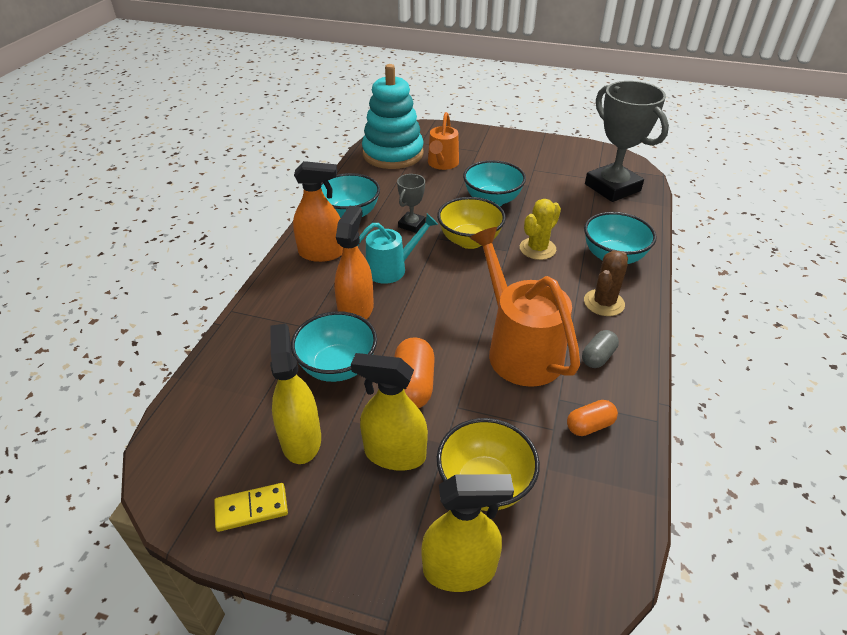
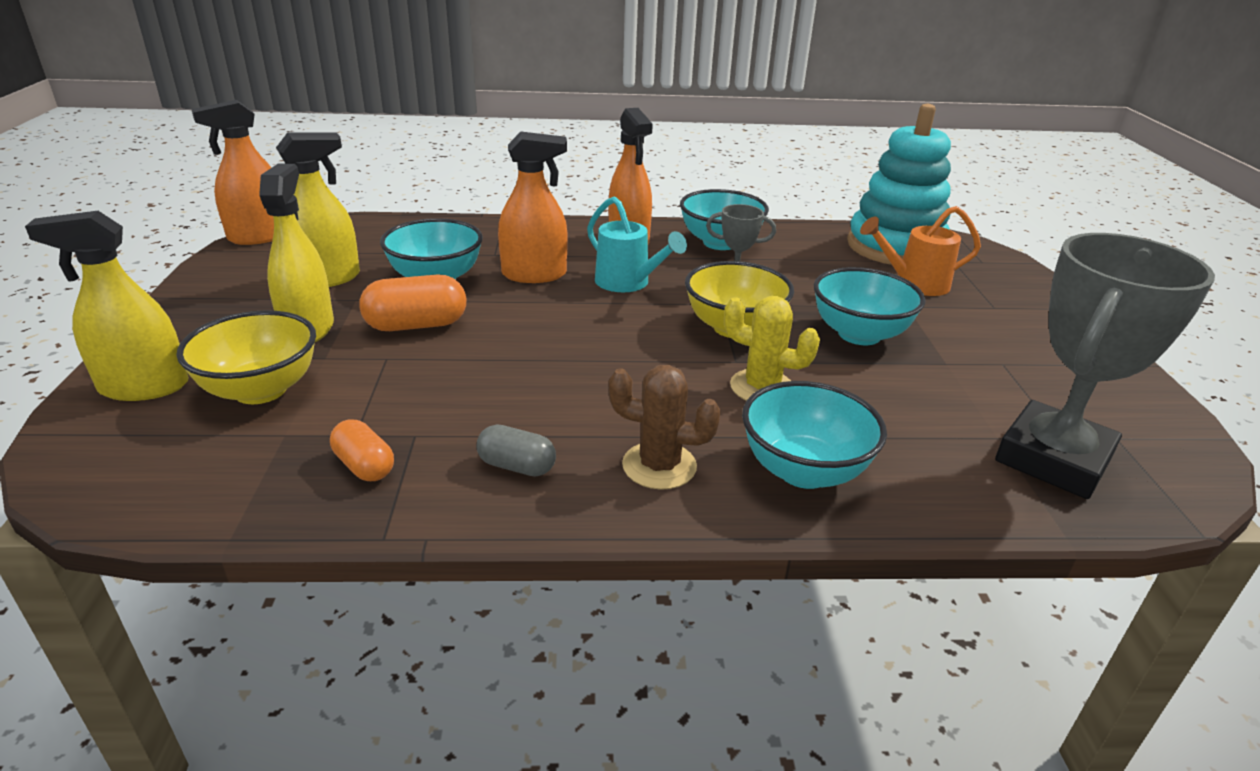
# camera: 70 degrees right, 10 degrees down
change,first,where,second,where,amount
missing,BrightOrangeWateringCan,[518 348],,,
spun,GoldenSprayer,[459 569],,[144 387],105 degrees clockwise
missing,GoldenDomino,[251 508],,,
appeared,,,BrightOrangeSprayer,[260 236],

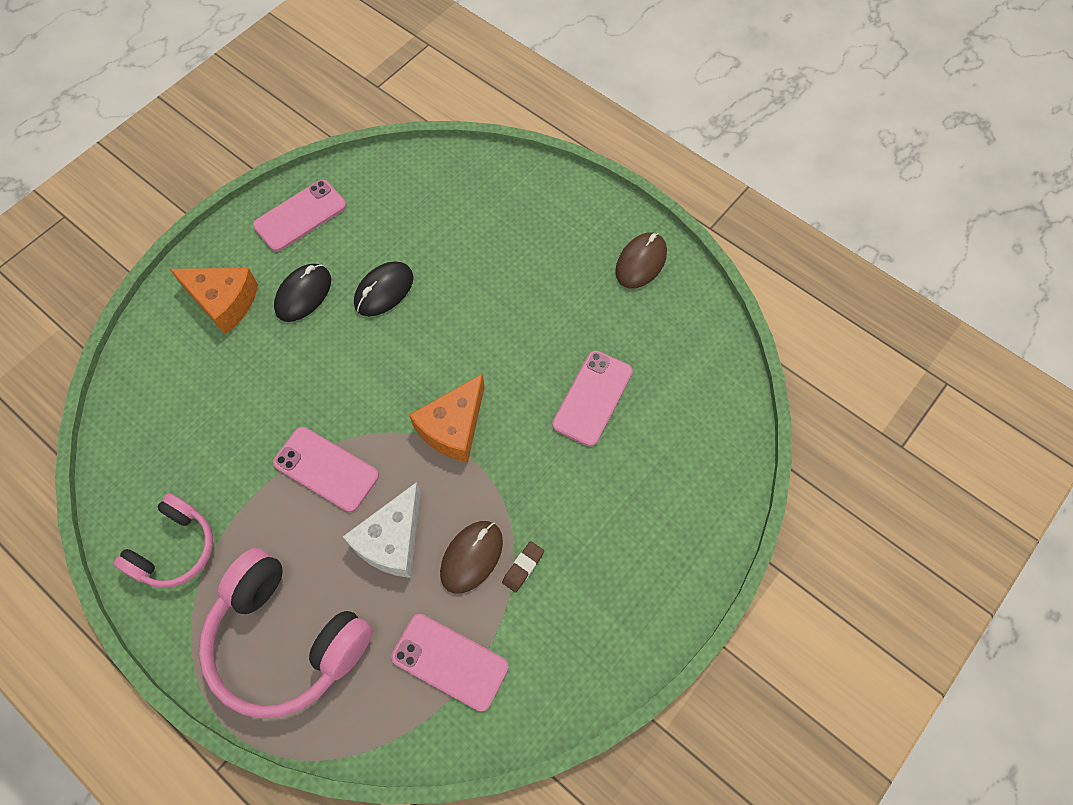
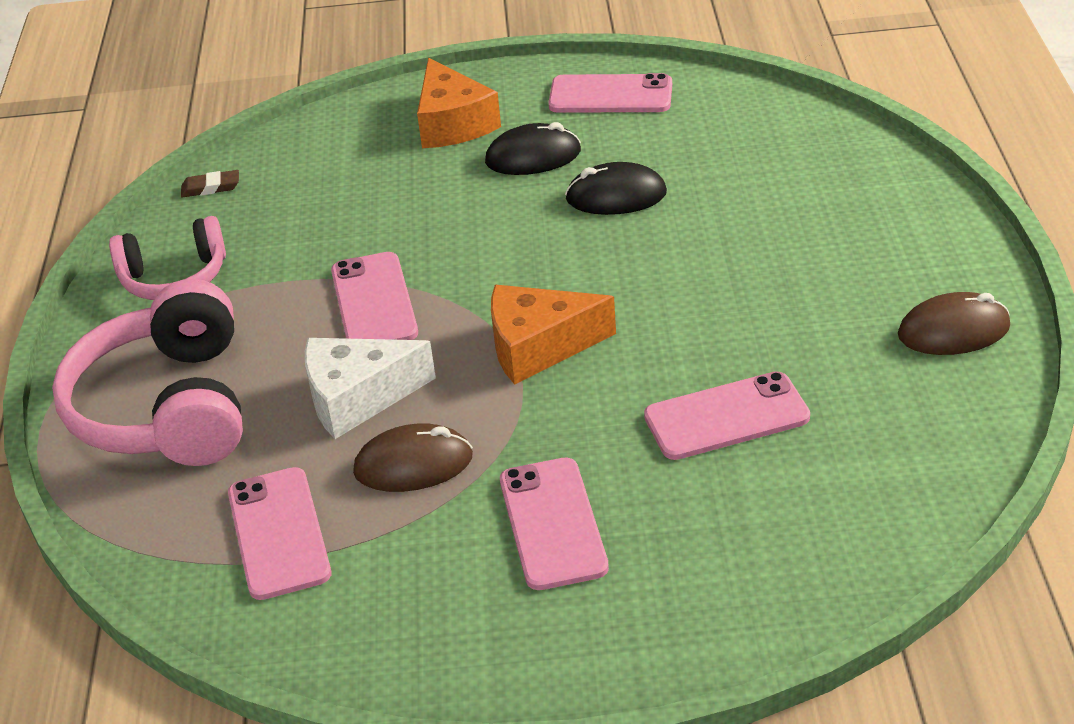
# camera: 50 degrees right, 25 degrees down
change,first,where,second,where,amount
relocated,DarkBrownPencilEraser,[523 567],,[211 187],
appeared,,,RosePinkMobilePhone,[552 524],

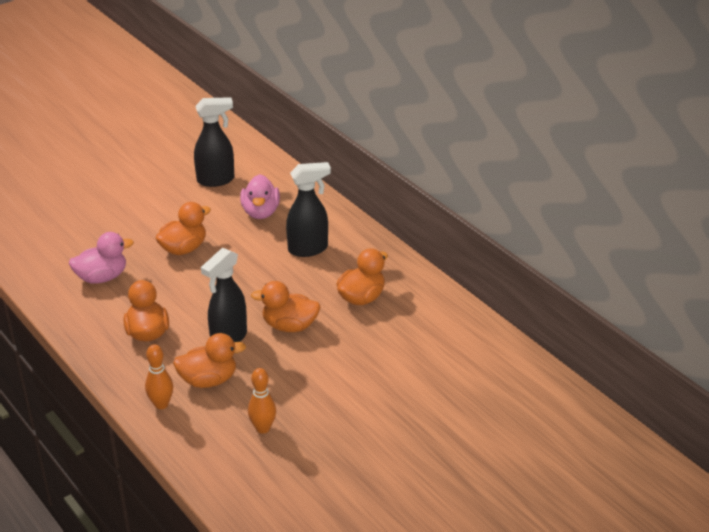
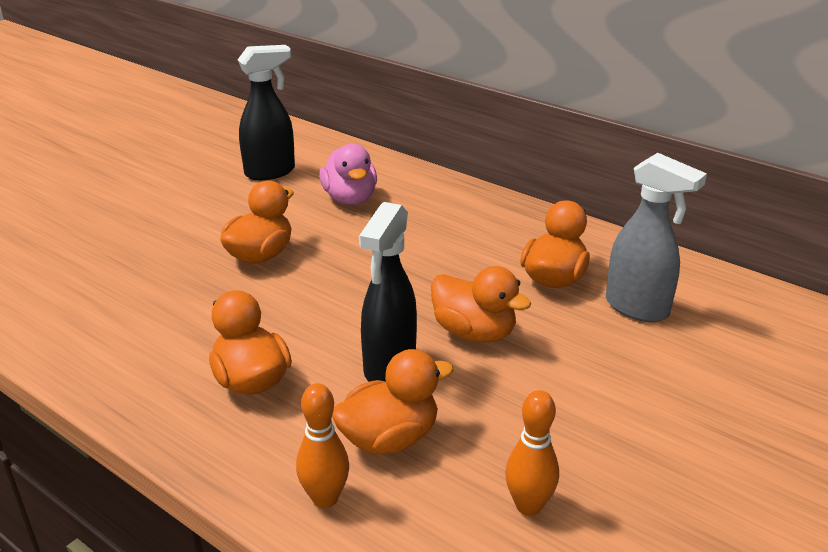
# camera: 15 degrees left, 5 degrees down
change,first,where,second,where,amount
missing,EbonySprayer,[308 249],,,
missing,RosePinkRubberDuck,[102 277],,,
spun,BrightOrangeRubberDuck,[289 326],,[474 332],135 degrees counterclockwise
appeared,,,AshGreySprayer,[637 308],

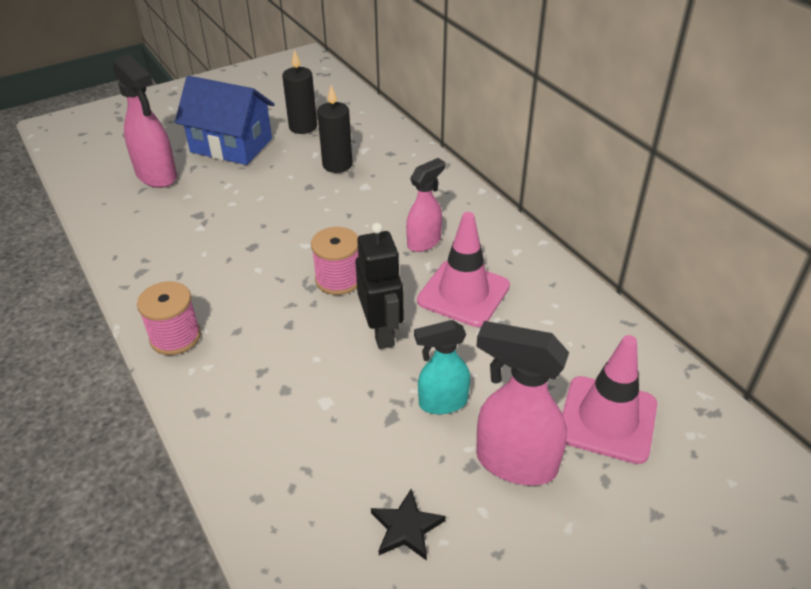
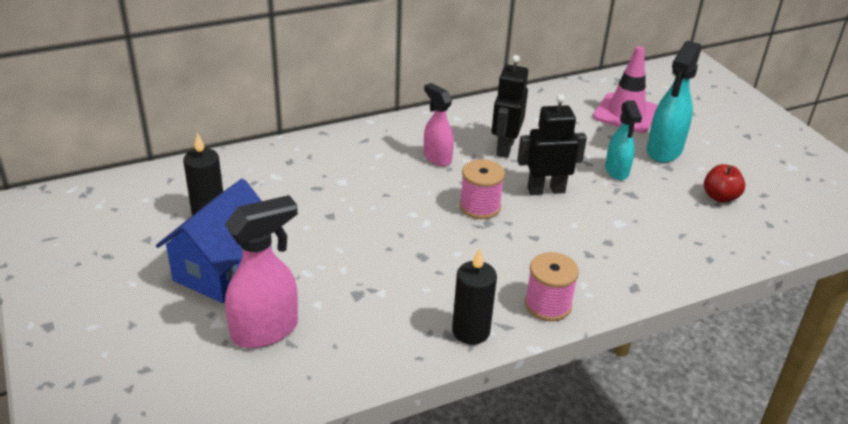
# camera: 85 degrees left, 5 degrees down
change,first,where,second,where,amount
relocated,EbonyCandle,[337 165],,[470 331],
exchanged,RosePinkSafetyCone,[463 293],EbonyRobotFigure,[504 148],
colour,RosePinkSprayer,[514 463],TurquoiseSprayer,[664 151],
exchanged,EbonyFivePointedStar,[406 528],ScarletToyApple,[720 197],

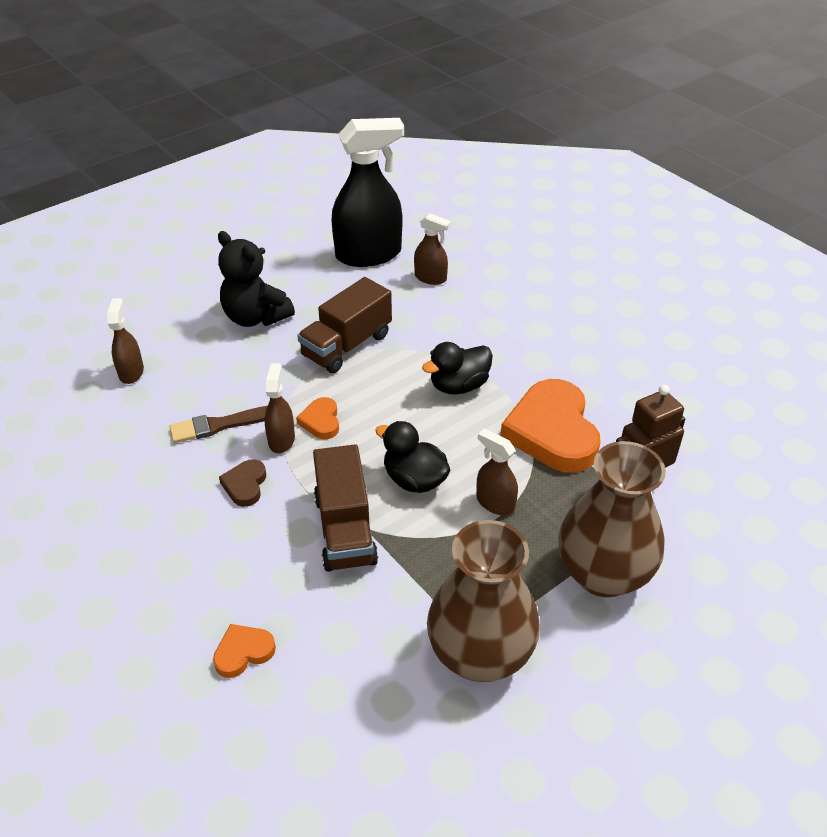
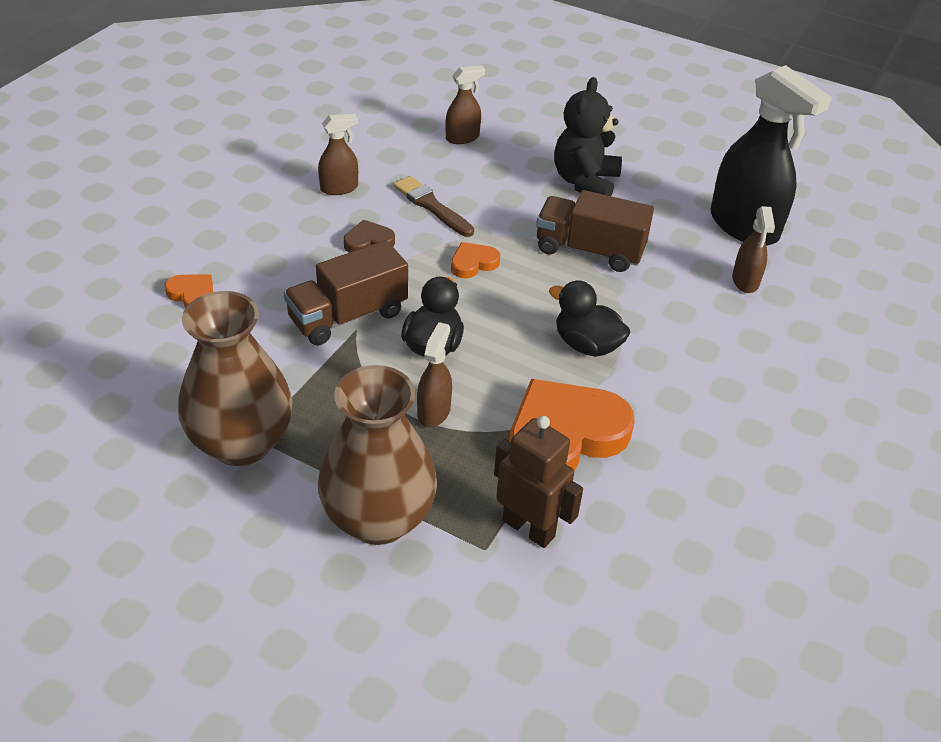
# camera: 65 degrees right, 0 degrees up
change,first,where,second,where,amount
relocated,DarkBrownSprayer,[281 439],,[339 188],

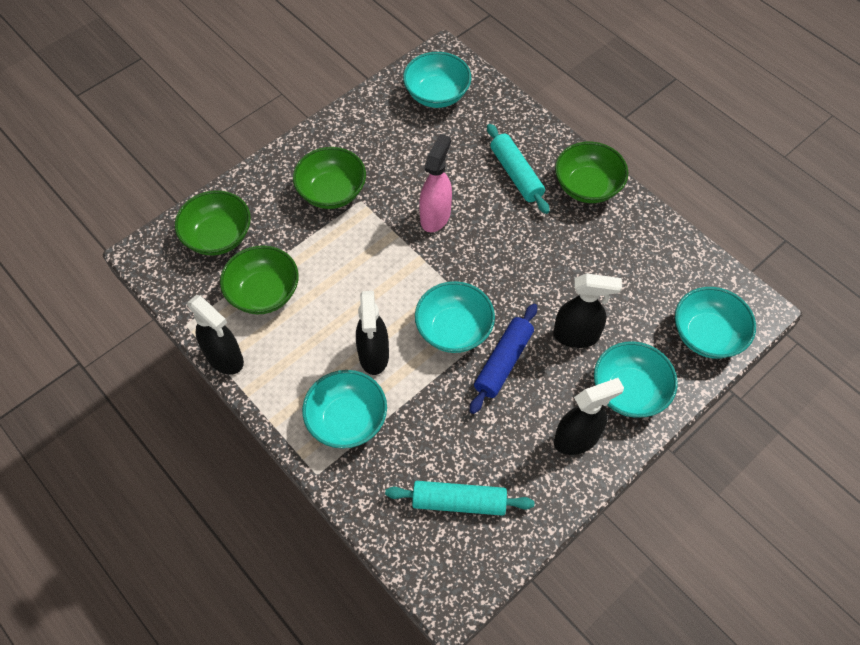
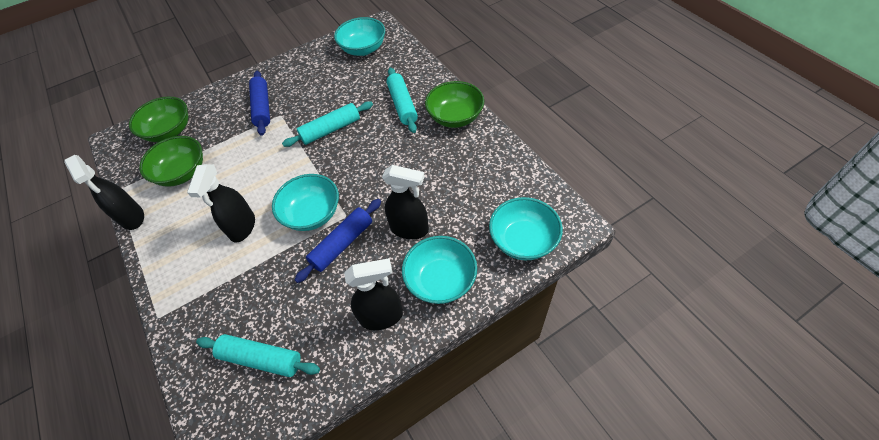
# camera: 15 degrees right, 5 degrees down
change,first,where,second,where,amount
exchanged,RosePinkSprayer,[435 216],TurquoiseDoughRoller,[330 129],
exchanged,GreenBowl,[332 192],CobaltDoughRoller,[262 107],
missing,TurquoiseBowl,[347 420],,,

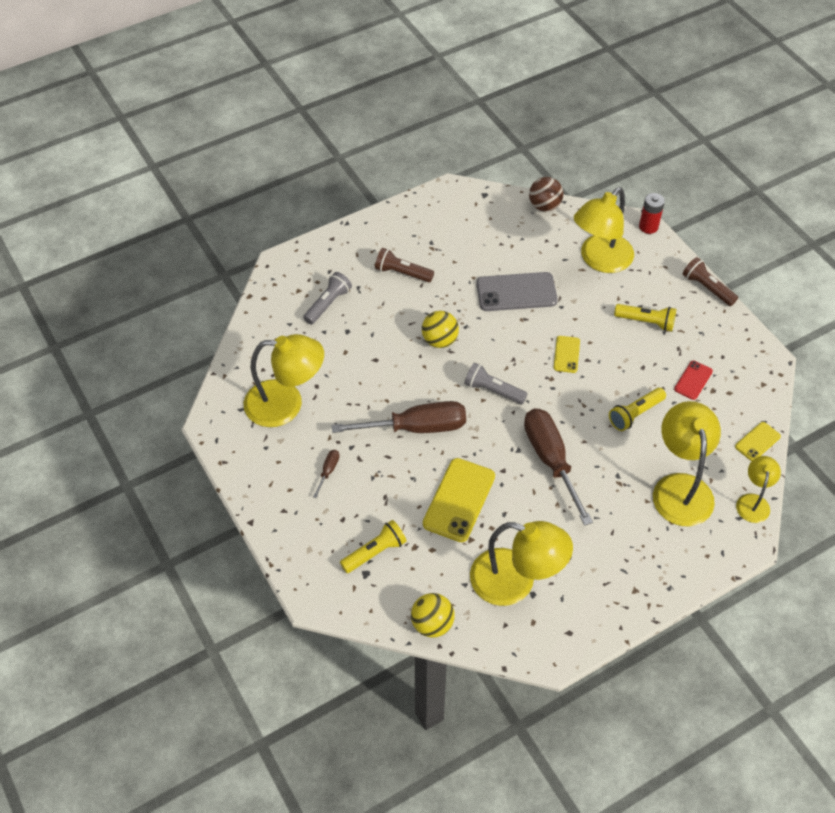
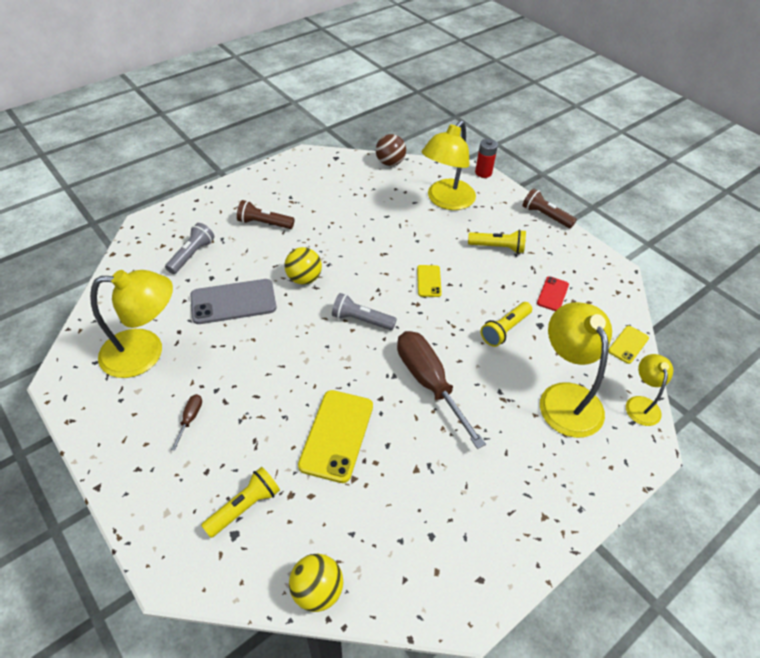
# camera: 10 degrees left, 5 degrees down
change,first,where,second,where,amount
relocated,AshGreyMobilePhone,[516 292],,[233 302],
missing,DarkBrownFlatScrewdriver,[416 427],,,
missing,GoldenLamp,[515 582],,,

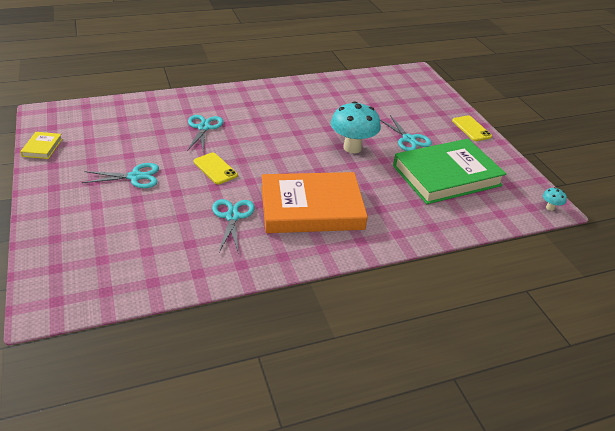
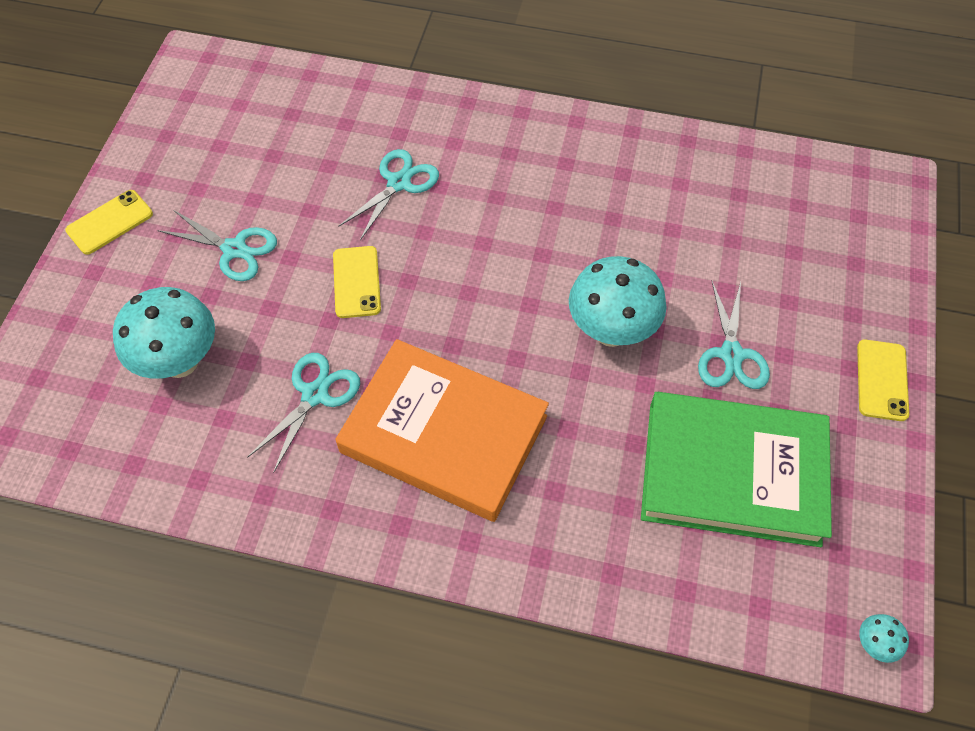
# camera: 35 degrees right, 20 degrees up
change,first,where,second,where,amount
missing,GoldenHardback,[42 147],,,
appeared,,,GoldenMobilePhone,[110 222],
appeared,,,TurquoiseFungus,[180 362],

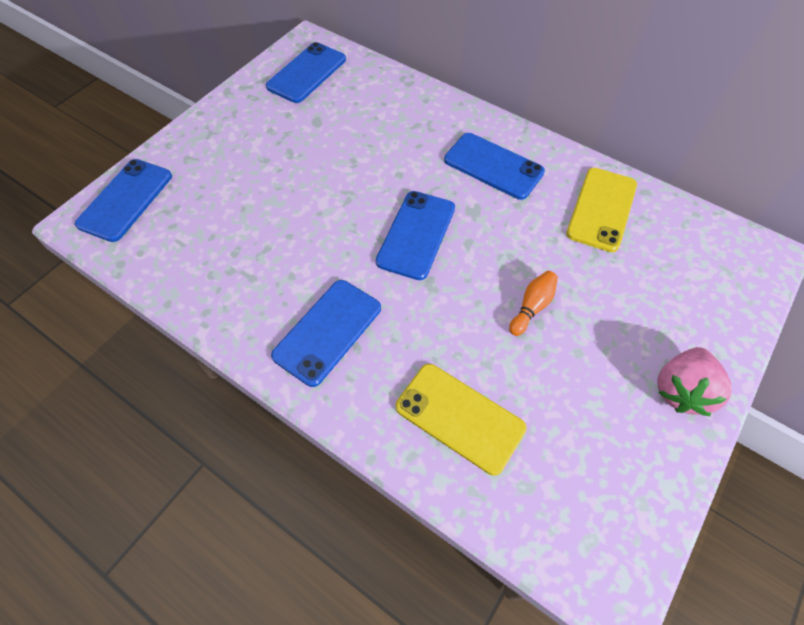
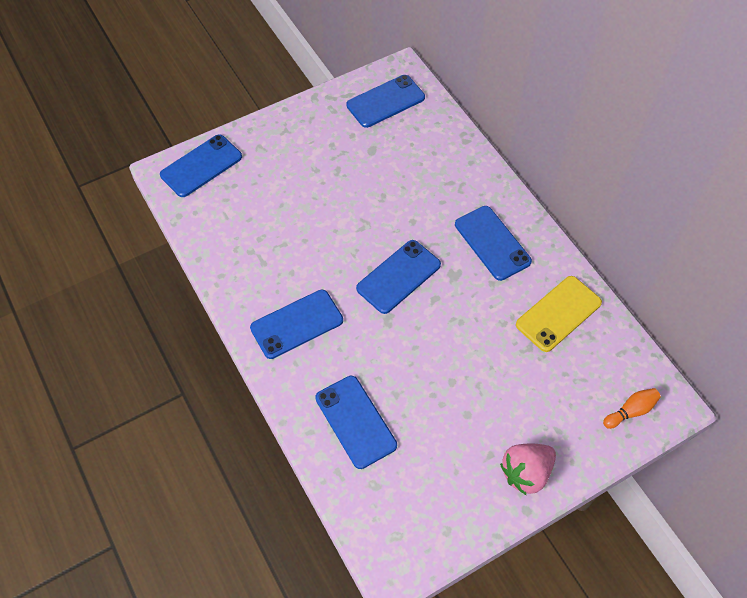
# camera: 25 degrees right, 0 degrees up
change,first,where,second,where,amount
relocated,BrightOrangeTenpin,[532 307],,[631 411],
colour,GoldenMobilePhone,[459 417],CobaltMobilePhone,[355 421],

